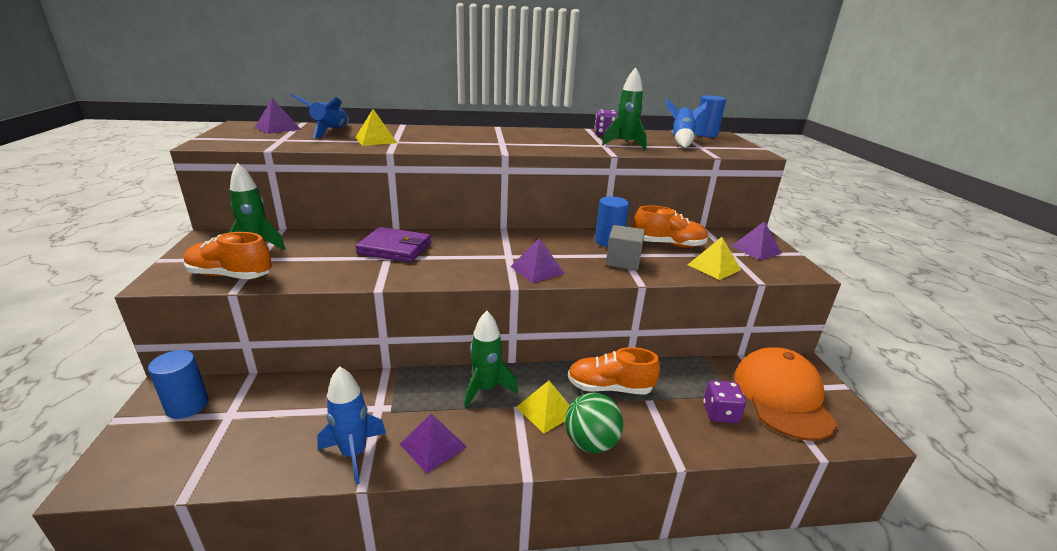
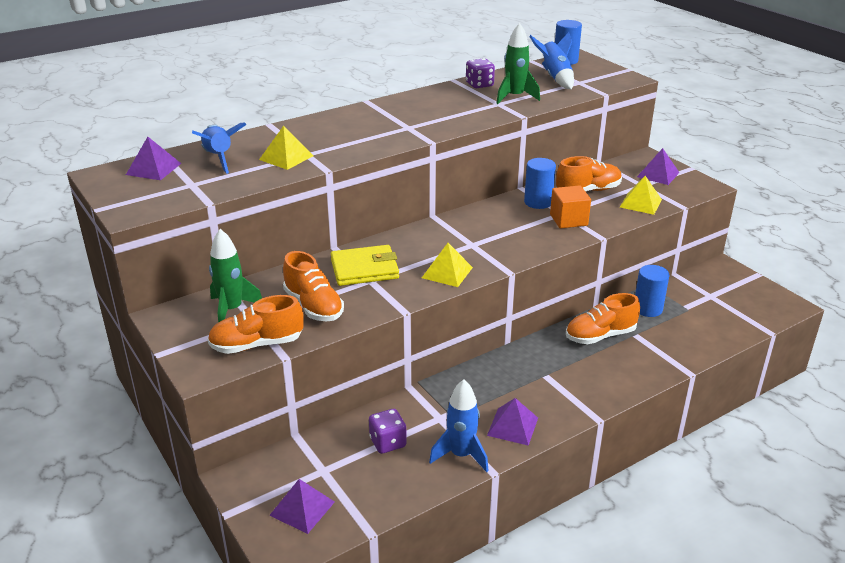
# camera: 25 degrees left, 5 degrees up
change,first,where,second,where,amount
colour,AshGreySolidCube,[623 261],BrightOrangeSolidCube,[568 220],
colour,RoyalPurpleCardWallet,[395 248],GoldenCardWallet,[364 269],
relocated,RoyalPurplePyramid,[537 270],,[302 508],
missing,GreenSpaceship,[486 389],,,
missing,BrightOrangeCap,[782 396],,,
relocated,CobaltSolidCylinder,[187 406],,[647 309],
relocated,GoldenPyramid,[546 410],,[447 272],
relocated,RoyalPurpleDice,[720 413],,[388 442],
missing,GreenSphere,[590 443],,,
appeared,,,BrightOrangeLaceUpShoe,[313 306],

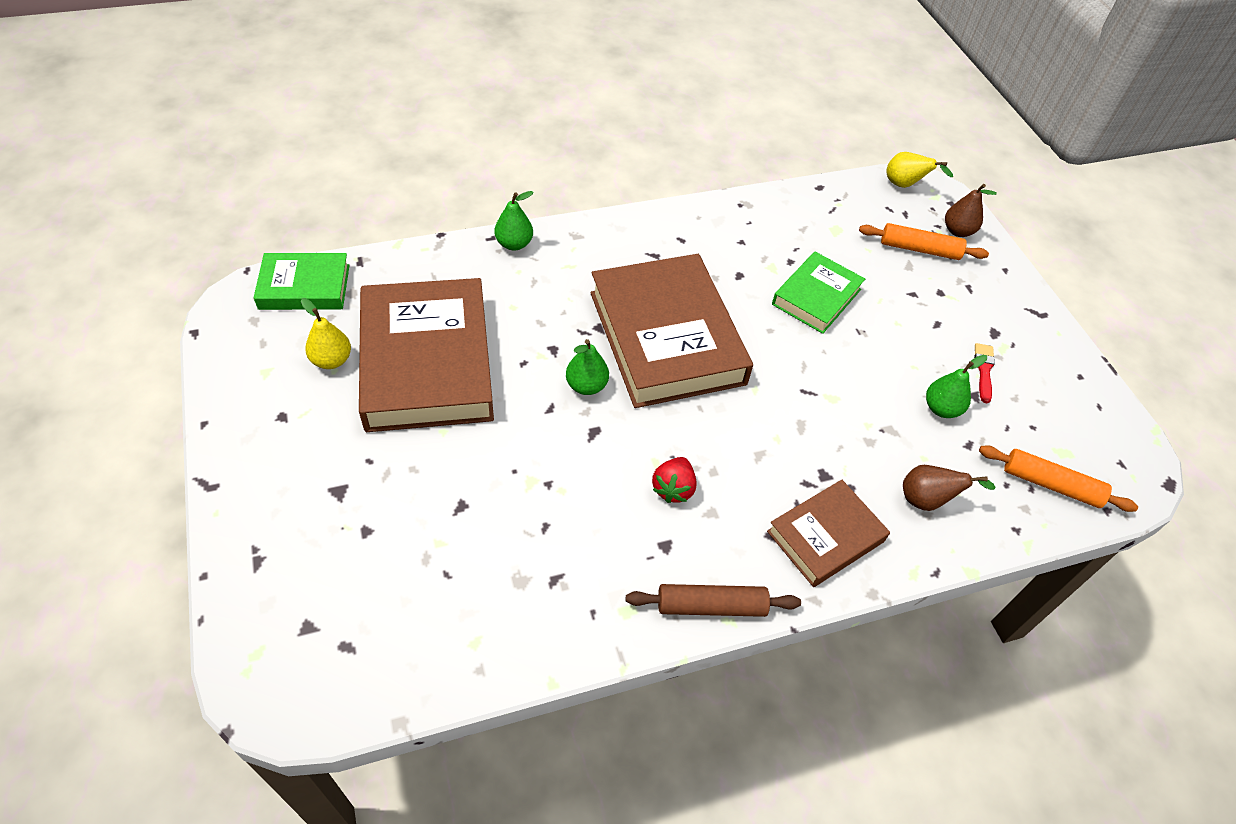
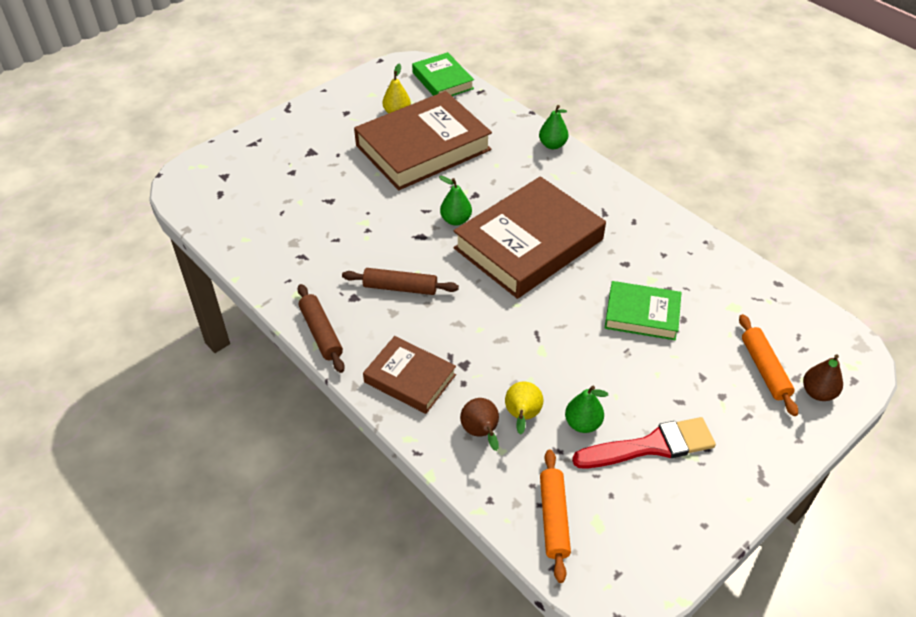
# camera: 70 degrees right, 5 degrees down
change,first,where,second,where,amount
relocated,GoldenPear,[905 185],,[522 416],
size,ScarletBrush,[983 370],,[651 446],x2.02
exchanged,ScarletToyStrawberry,[673 488],DarkBrownDoughRoller,[400 288],

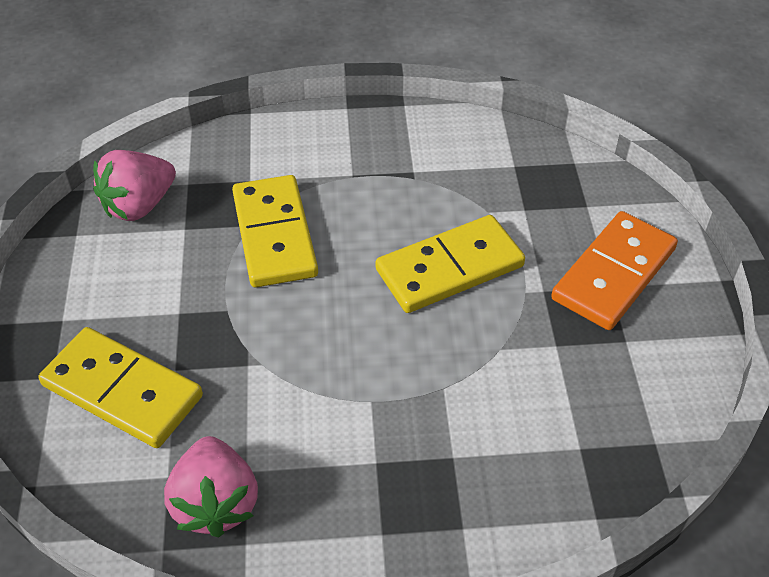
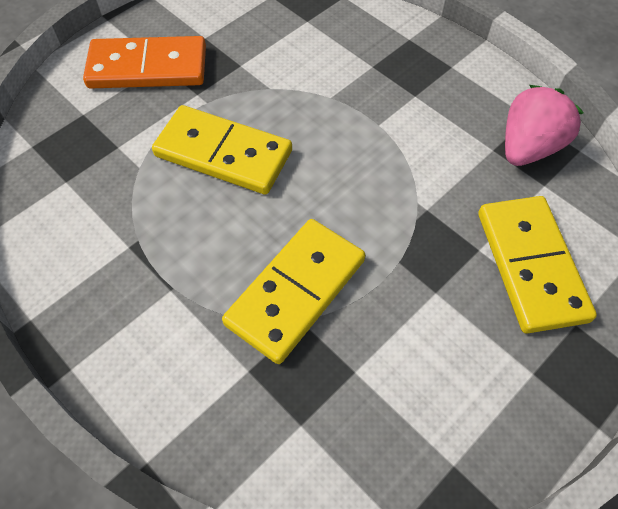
# camera: 130 degrees left, 10 degrees up
change,first,where,second,where,amount
missing,RosePinkToyStrawberry,[139 205],,,

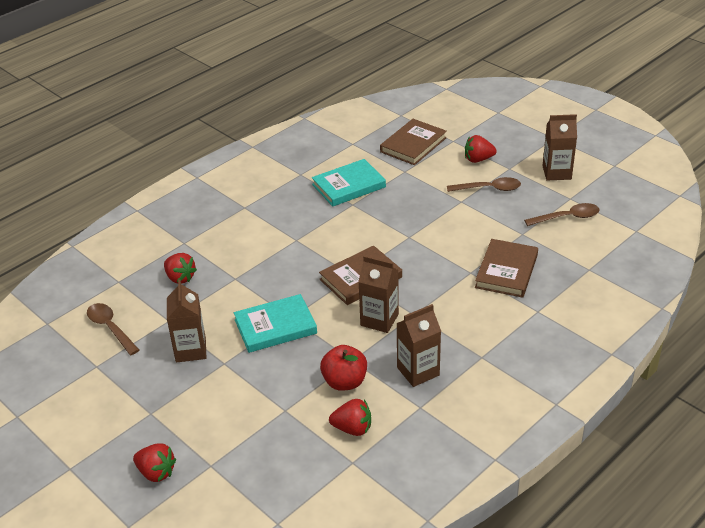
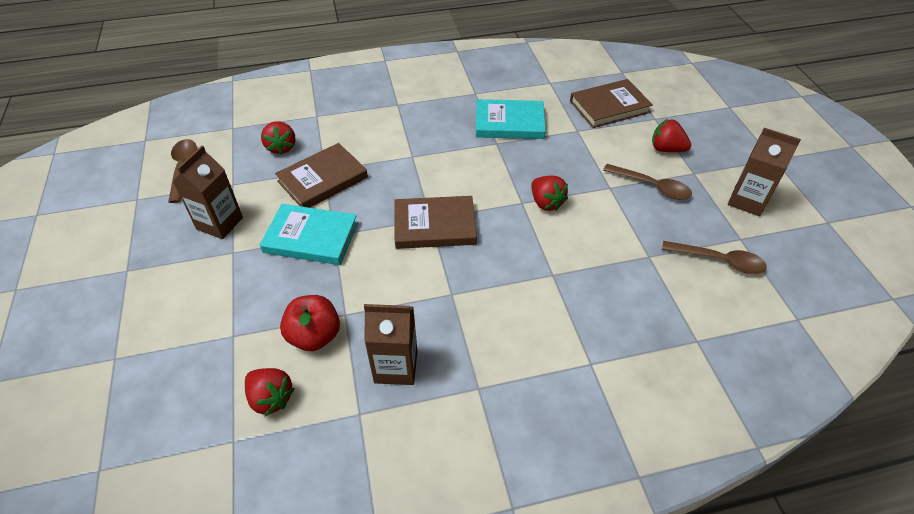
# camera: 30 degrees right, 10 degrees up
change,first,where,second,where,amount
relocated,DarkBrownHardback,[506 271],,[323 179],
missing,DarkBrownCarton,[379 320],,,
relocated,ScarletToyStrawberry,[156 472],,[546 203],

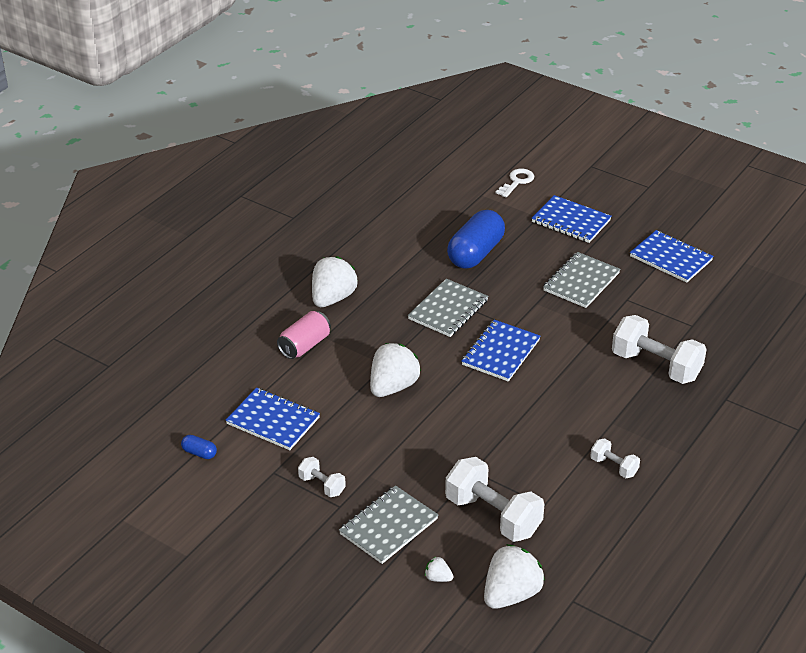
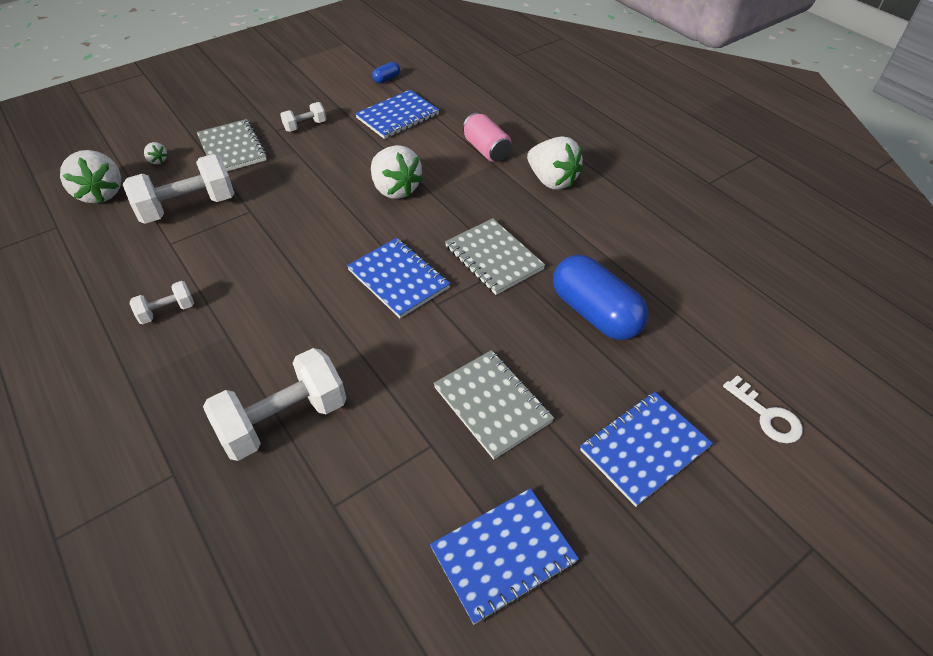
# camera: 110 degrees right, 10 degrees up
change,first,where,second,where,amount
spun,PureWhiteToyStrawberry,[438 578],,[158 160],90 degrees clockwise

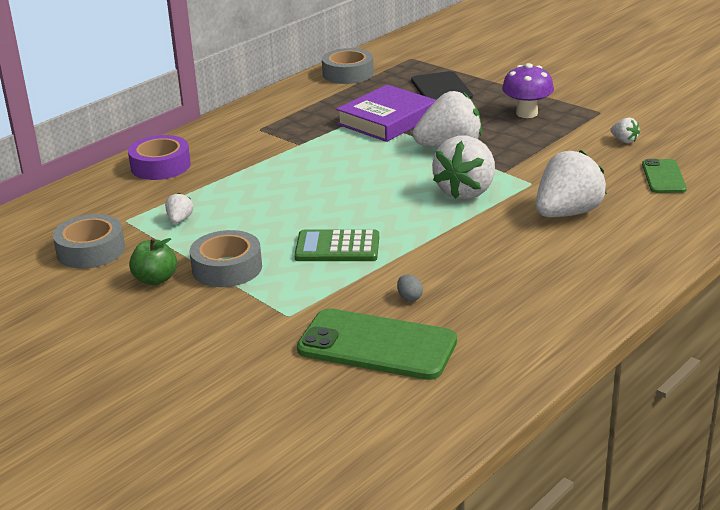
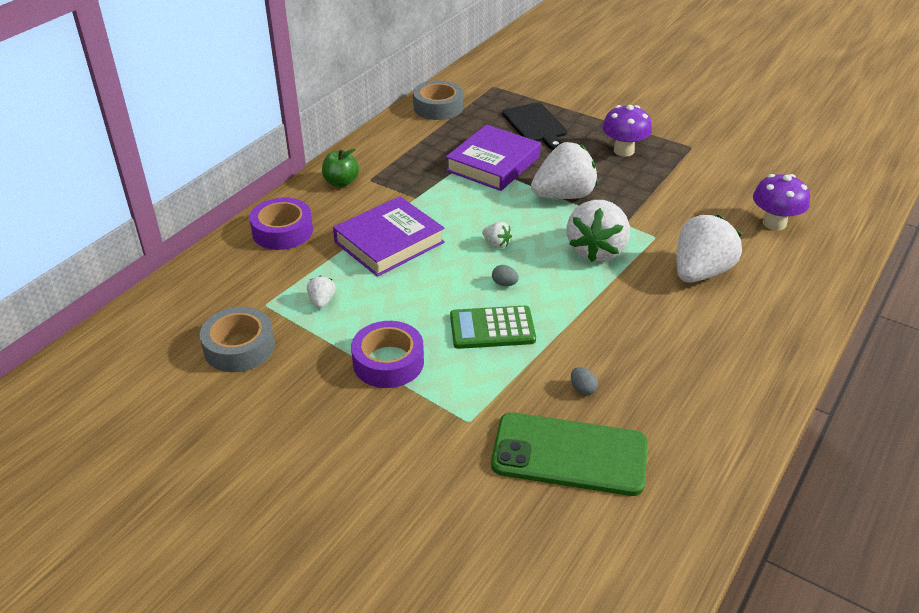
# camera: 10 degrees left, 10 degrees up
change,first,where,second,where,amount
relocated,PureWhiteToyStrawberry,[624 141],,[496 244],
exchanged,GreenMobilePhone,[663 177],RoyalPurpleFungus,[774 223],
colour,AshGreyStickyTape,[227 268],RoyalPurpleStickyTape,[388 362],
relocated,GreenToyApple,[155 279],,[341 182],
appeared,,,RoyalPurpleHardback,[389 242],
appeared,,,AshGreyEgg,[504 284],

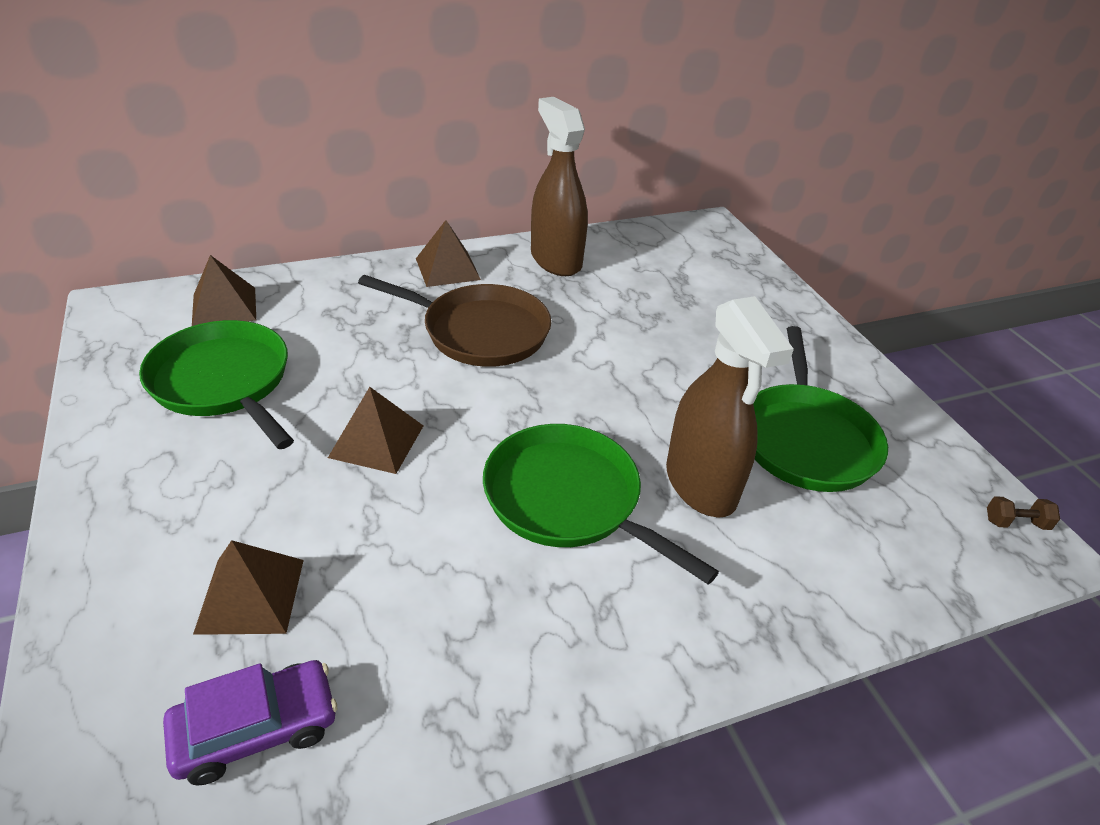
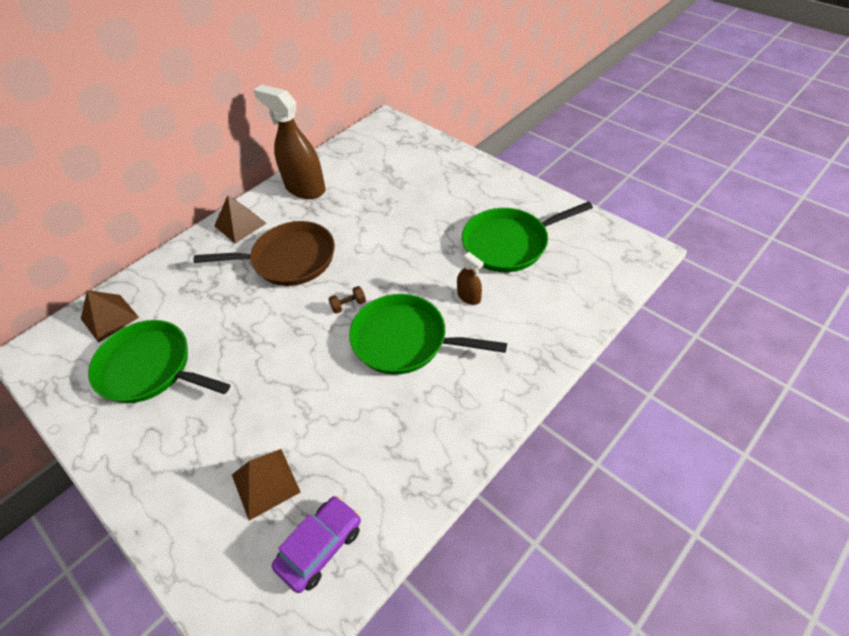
# camera: 20 degrees left, 10 degrees up
change,first,where,second,where,amount
size,DarkBrownSprayer,[701 484],,[469 297],x0.47
spun,GreenSkillet,[806 439],,[509 243],90 degrees clockwise
missing,DarkBrownPyramid,[377 441],,,
relocated,DarkBrownDumbbell,[1015 523],,[348 305],

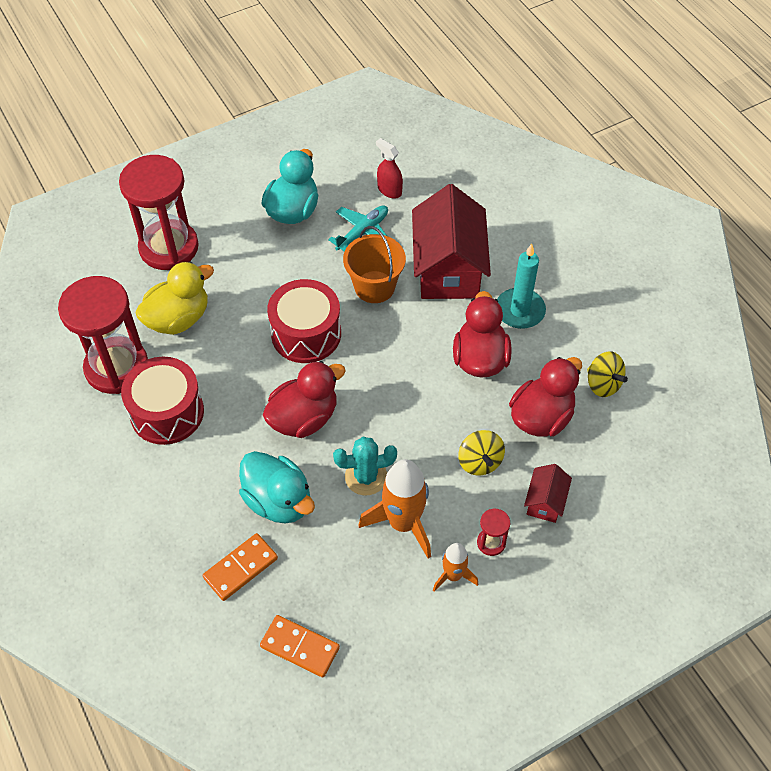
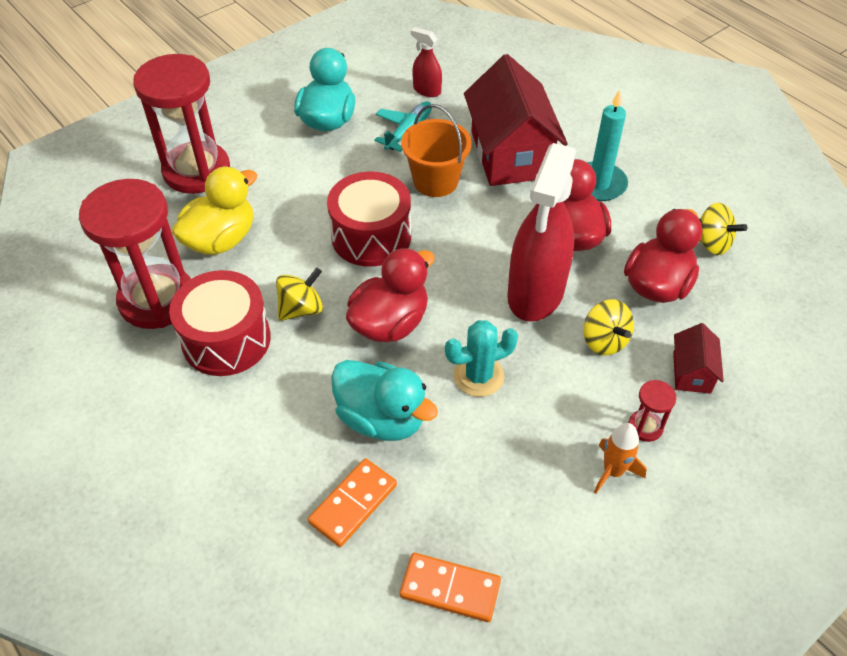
# camera: 10 degrees left, 5 degrees down
change,first,where,second,where,amount
missing,BrightOrangeSpaceship,[403 523],,,
appeared,,,ScarletSprayer,[535 293],
appeared,,,GoldenWhirligig,[301 309],

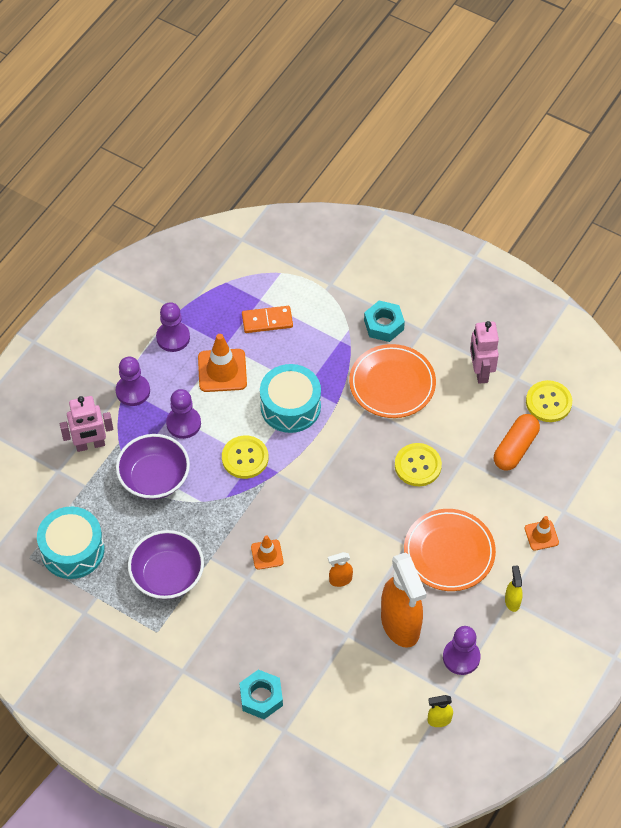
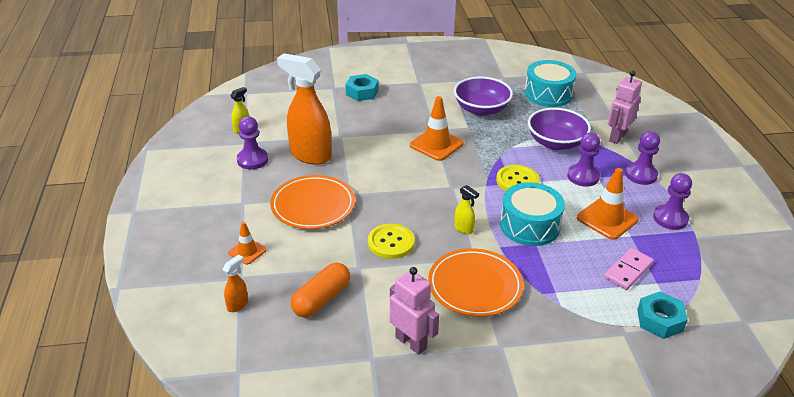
# camera: 140 degrees right, 20 degrees down
change,first,where,second,where,amount
relocated,TurquoiseHexagonNut,[383 325],,[660 320],
colour,BrightOrangeDomino,[267 321],RosePinkDomino,[628 271],
missing,GoldenSewingButton,[548 402],,,
spun,BrightOrangePillShape,[515 448],,[321 299],45 degrees clockwise
size,BrightOrangeSafetyCone,[267 554],,[436 144],x1.72
relocated,BrightOrangeSprayer,[340 580],,[237 305],
relocated,GoldenSprayer,[512 601],,[464 229],

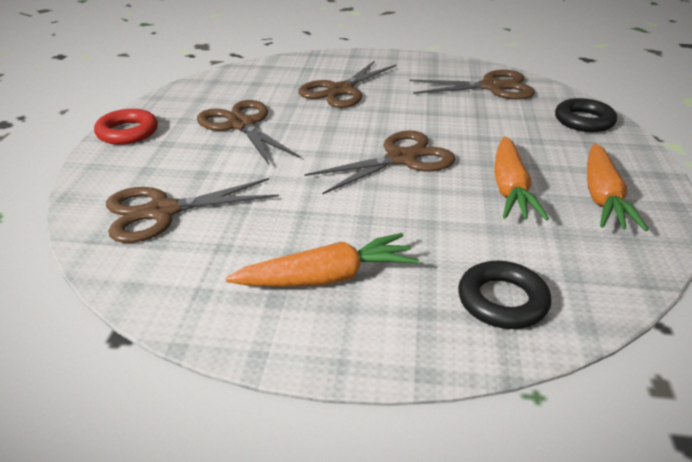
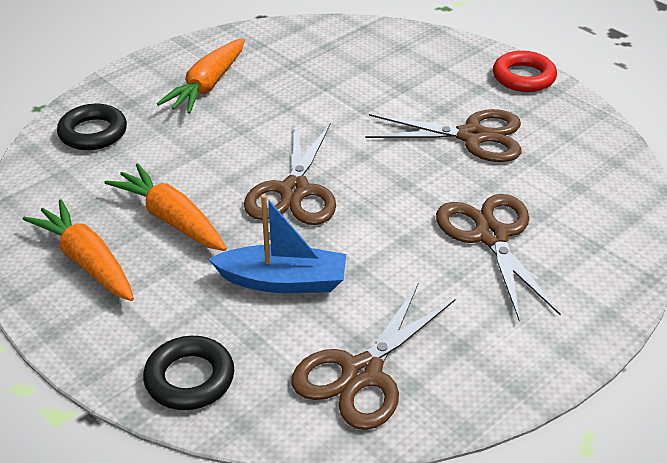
# camera: 130 degrees right, 5 degrees up
change,first,where,second,where,amount
missing,DarkBrownPairOfScissors,[162 212],,,
appeared,,,CobaltToyBoat,[283 281],

